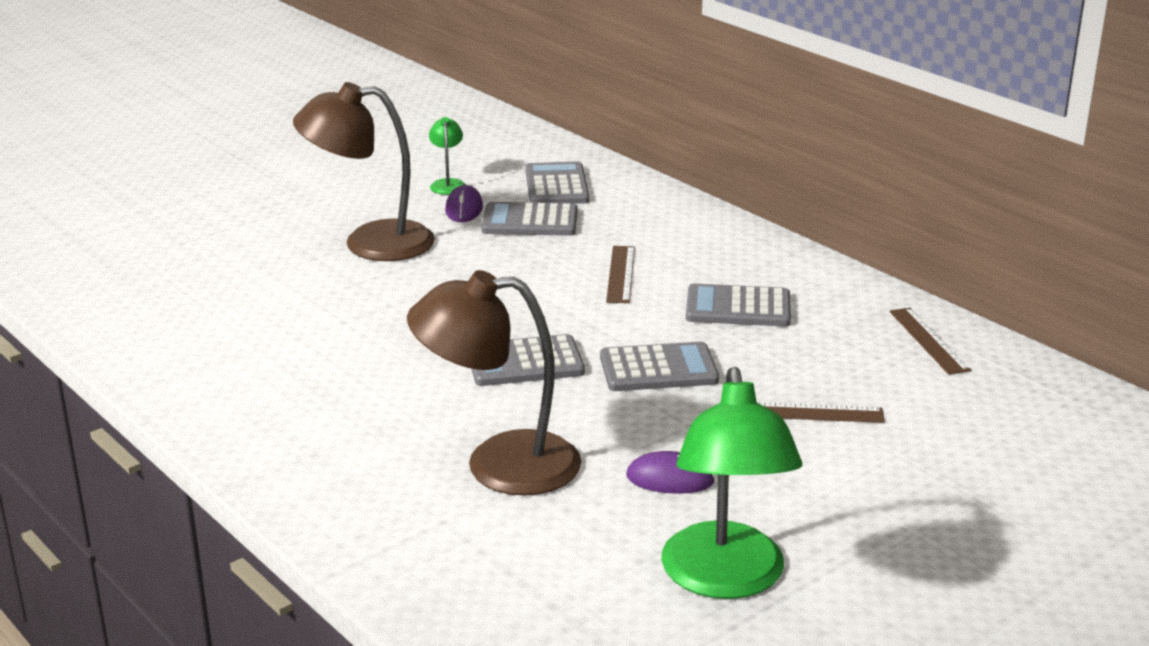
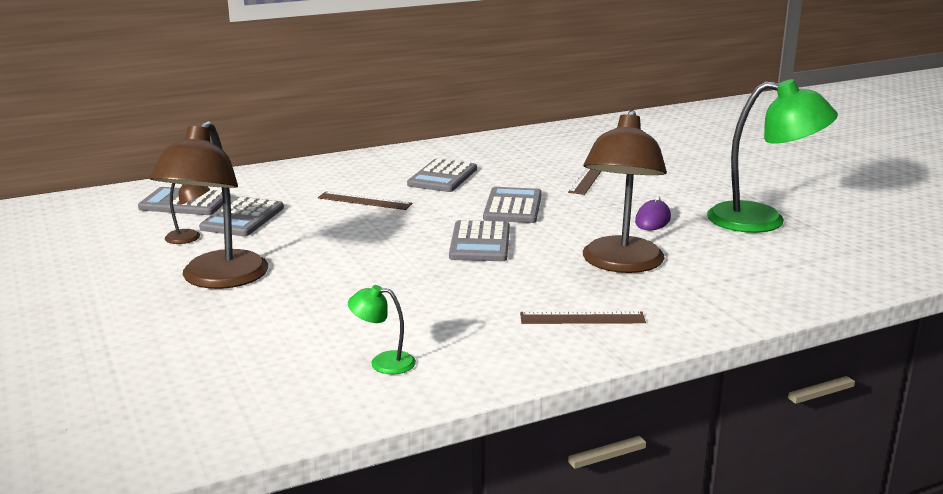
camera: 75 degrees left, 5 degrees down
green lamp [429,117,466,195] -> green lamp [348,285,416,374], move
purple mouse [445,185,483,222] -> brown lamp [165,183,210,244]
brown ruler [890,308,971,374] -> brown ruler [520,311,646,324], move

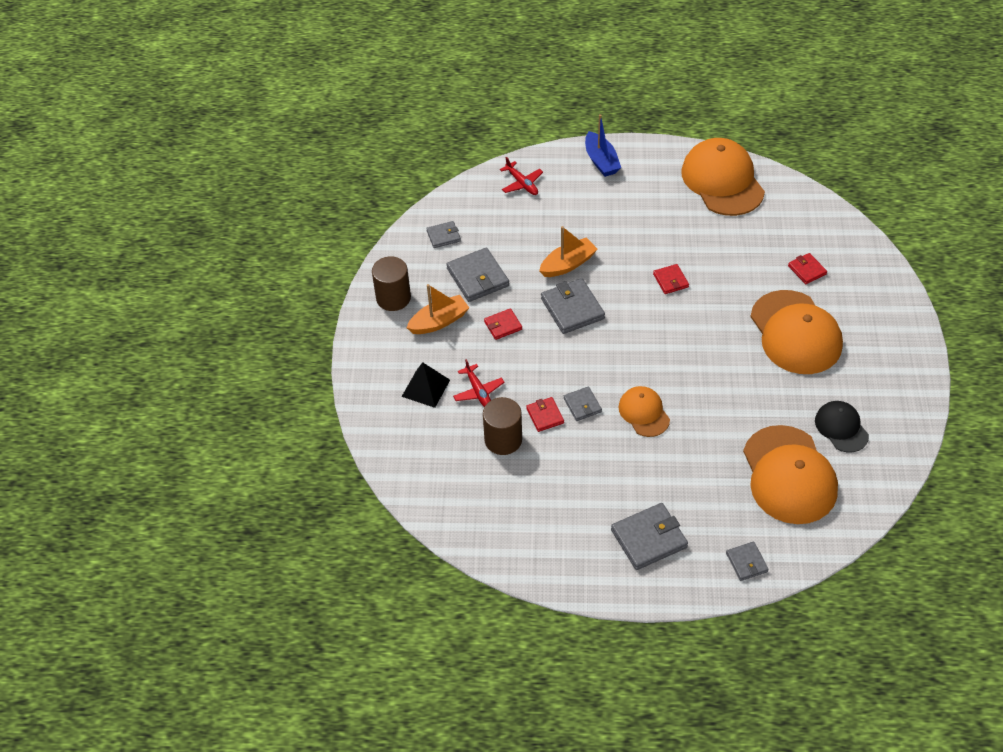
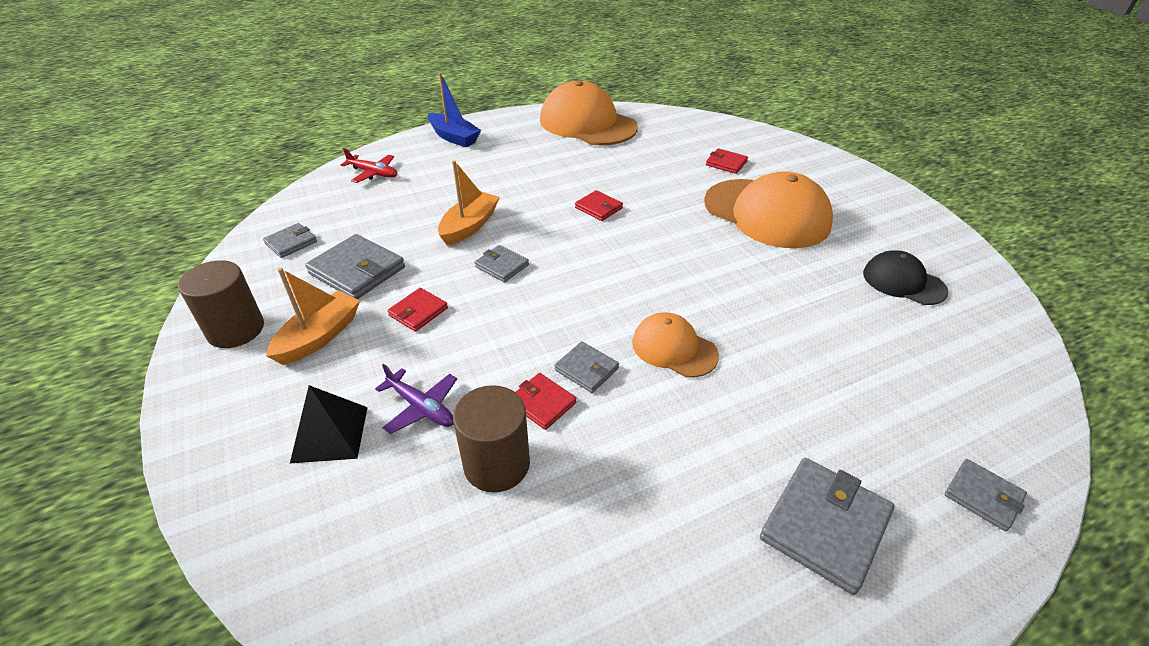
camera: 30 degrees left, 10 degrees down
red plane [453,359,504,407] -> purple plane [375,364,457,434]
grey wallet [541,278,605,334] -> grey wallet [474,245,529,282], x0.57
orange cap [743,425,838,524] -> none

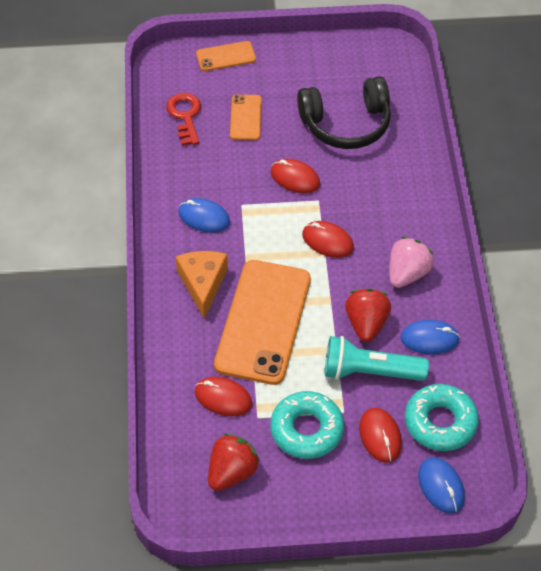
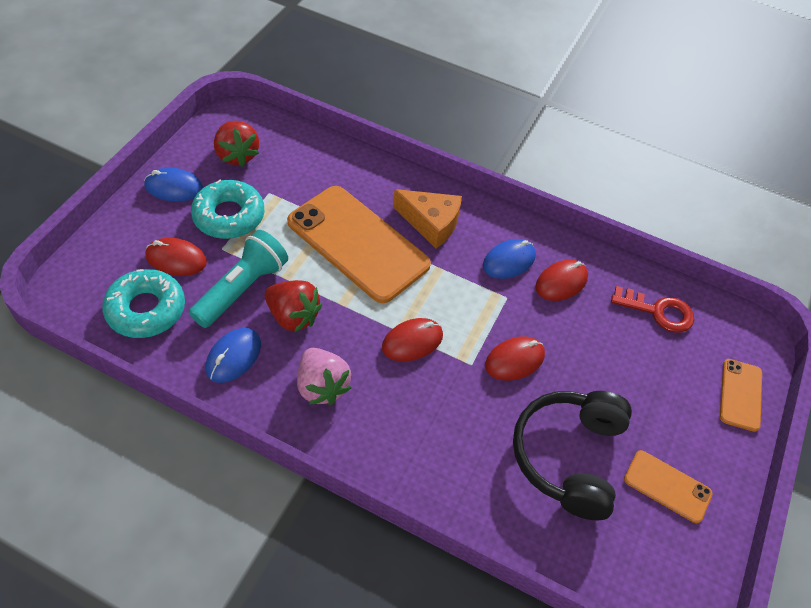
camera: 115 degrees right, 0 degrees up
red mouse [195,377,252,417] -> red mouse [535,260,588,301], move
orange phone [230,95,262,140] -> orange phone [624,450,713,523], move
blue mouse [418,457,465,514] -> blue mouse [144,167,203,202], move

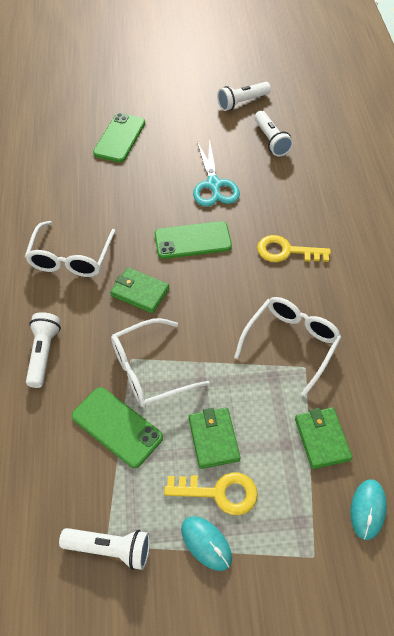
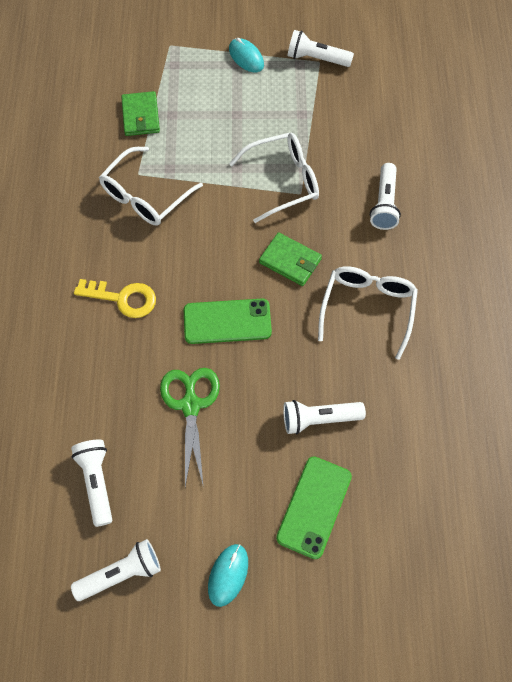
camera: 175 degrees left, 10 degrees up
green phone [72,387,163,468] -> none
yellow key [164,472,258,515] -> none
green wallet [189,408,240,469] -> none
turquoise scissors [193,139,240,207] -> green scissors [160,368,220,488]
turquoise mouse [350,479,387,540] -> turquoise mouse [208,544,248,607], move
none -> white flashlight [283,400,366,434]

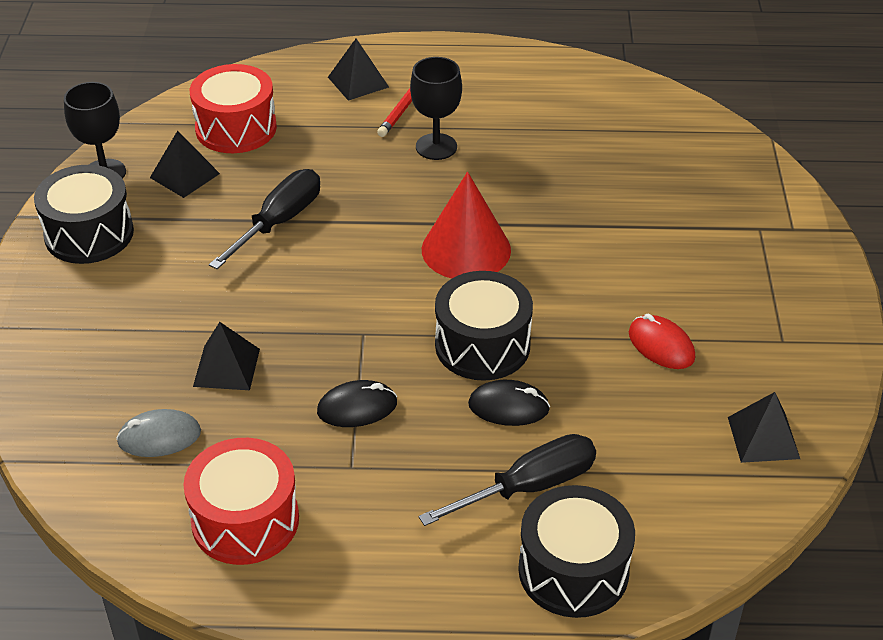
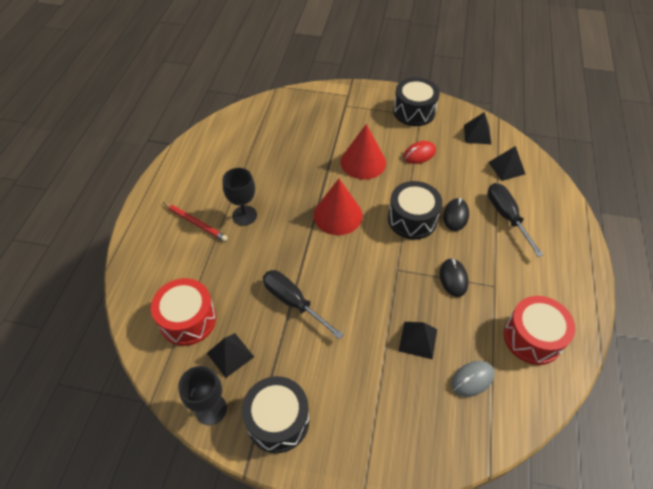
camera: 80 degrees left, 10 degrees up
grey mouse [116,409,201,457] -> grey mouse [451,361,495,397], 60 degrees clockwise
black pyramid [328,38,389,101] -> black pyramid [488,146,525,181], move
black drum [518,485,635,618] -> black drum [393,77,440,126], move
none -> red cone [340,124,386,180]

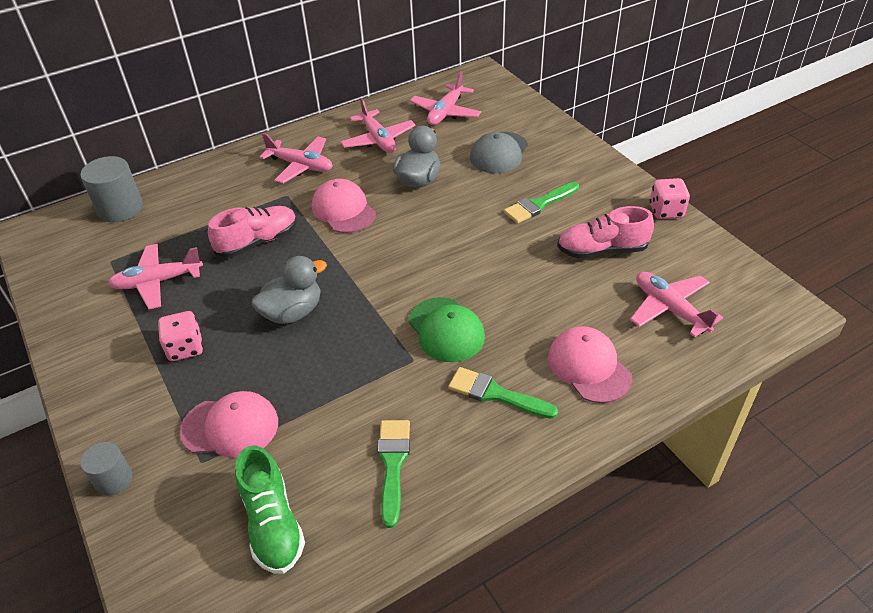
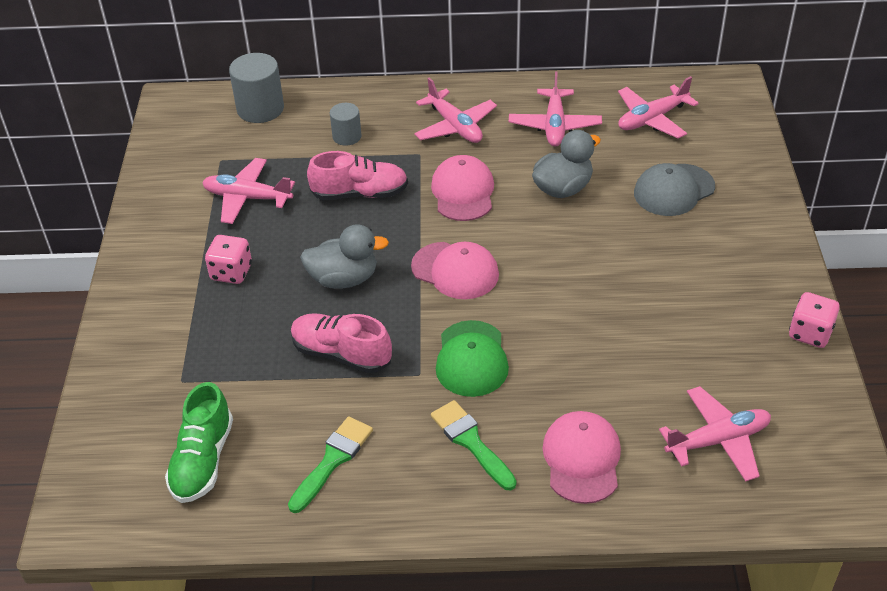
camera: 30 degrees right, 0 degrees up
grey cylinder [80,442,132,495] -> grey cylinder [330,103,362,146], move
pink cap [180,391,278,458] -> pink cap [411,242,499,299], move
green brush [504,182,579,224] -> none
pink shoe [557,206,654,258] -> pink shoe [291,313,392,373], move
pink plane [630,272,723,337] -> pink plane [659,386,771,481], 75 degrees clockwise

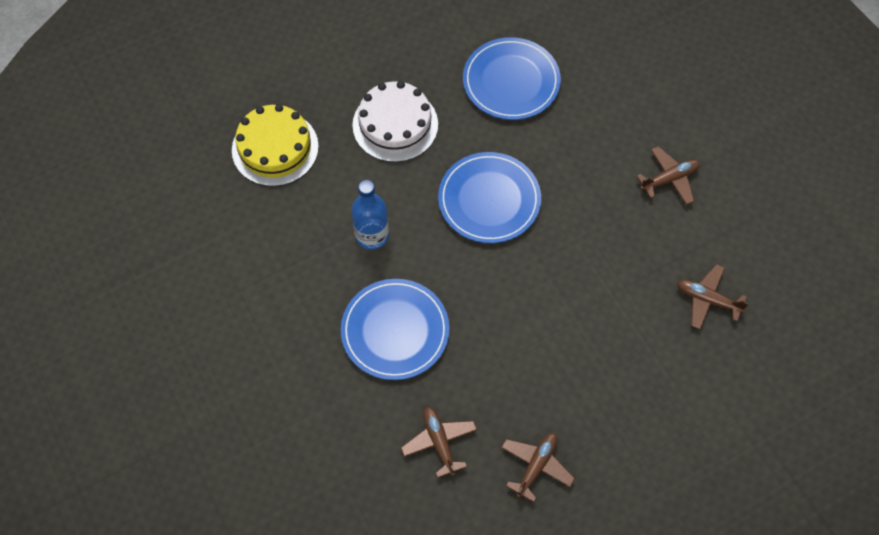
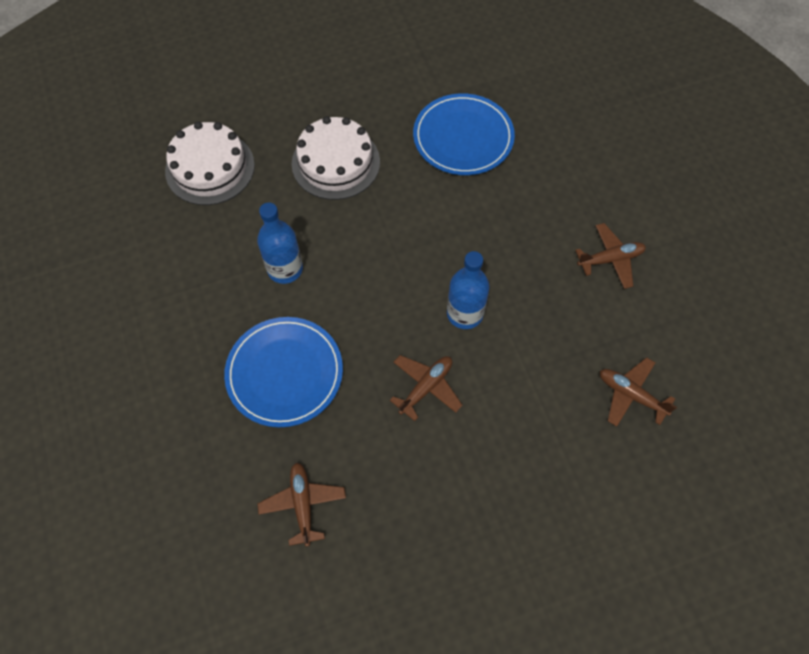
camera: 10 degrees right, 0 degrees up
yellow cake [232,104,319,186] -> white cake [165,122,255,205]
blue plate [438,152,541,243] -> none
brown plane [501,433,575,502] -> brown plane [390,355,463,421], move
none -> blue bottle [447,251,489,329]

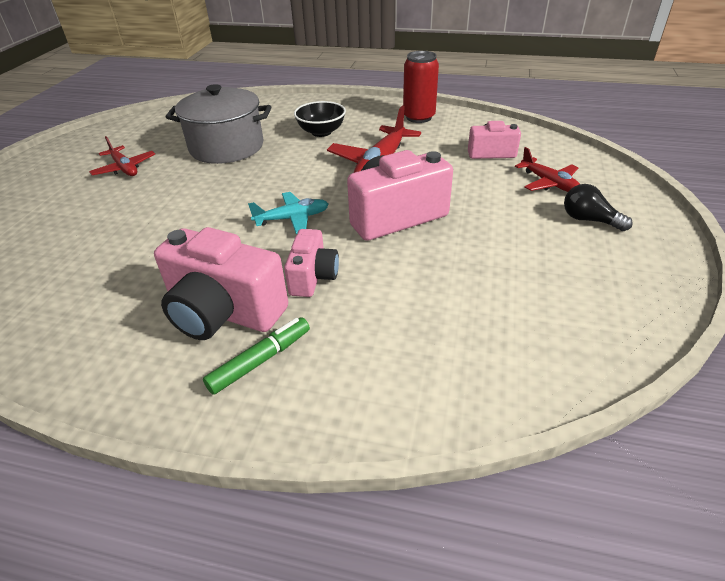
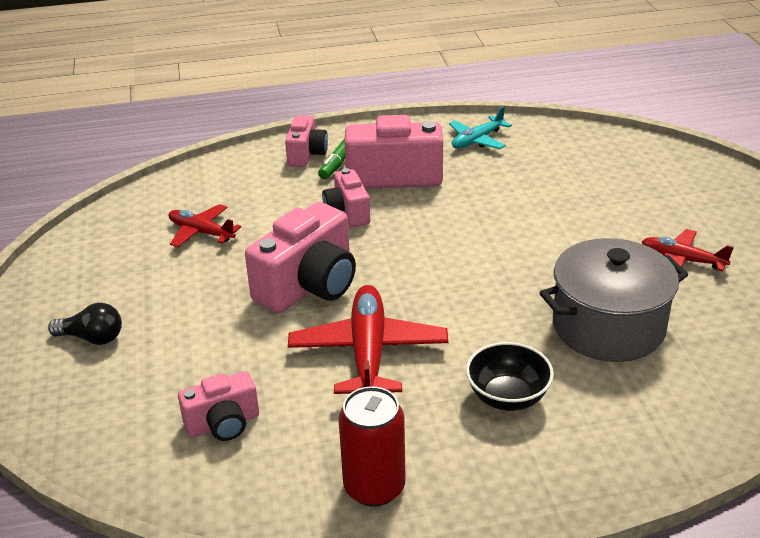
camera: 155 degrees right, 5 degrees down
turquoise plane [248,192,329,234] -> turquoise plane [449,106,512,149], move
red plane [515,147,580,192] -> red plane [169,204,241,248], move
none -> pink camera [285,115,328,167]

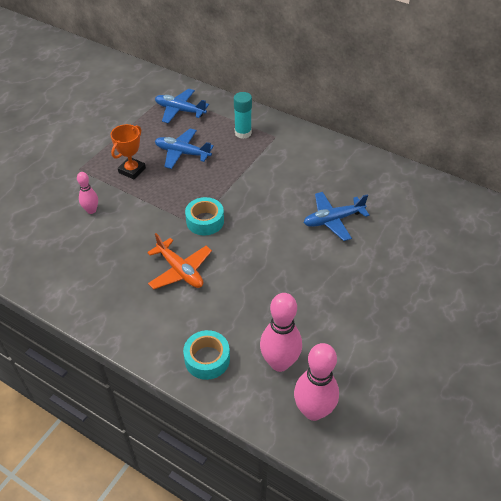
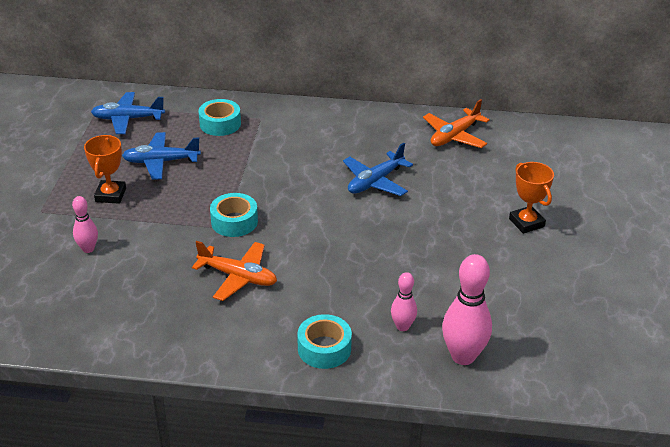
camera: 25 degrees left, 10 degrees down
turquoise glue stick [234,92,252,139] -> turquoise tape [198,99,241,136]
pink bowling pin [260,293,302,372] -> pink bowling pin [391,272,417,331], x0.56
none -> orange plane [423,99,490,148]
none -> orange trophy [509,162,554,234]

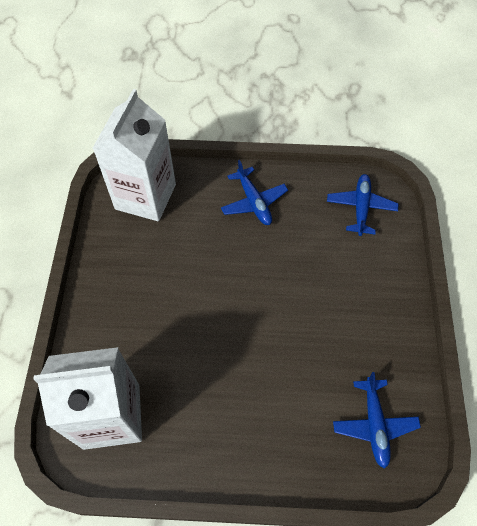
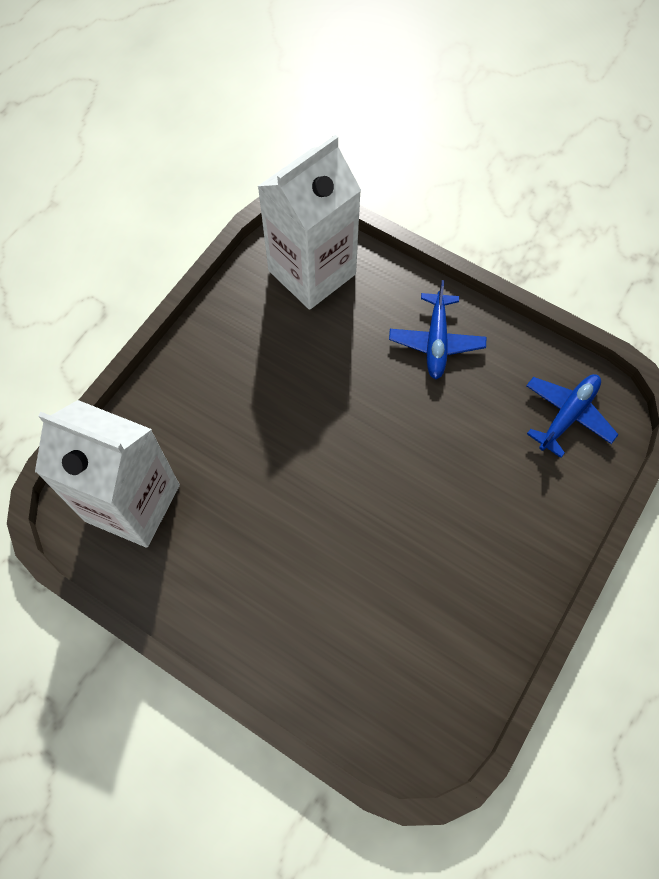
camera: 30 degrees right, 5 degrees up
blue plane [333,372,421,469] -> none

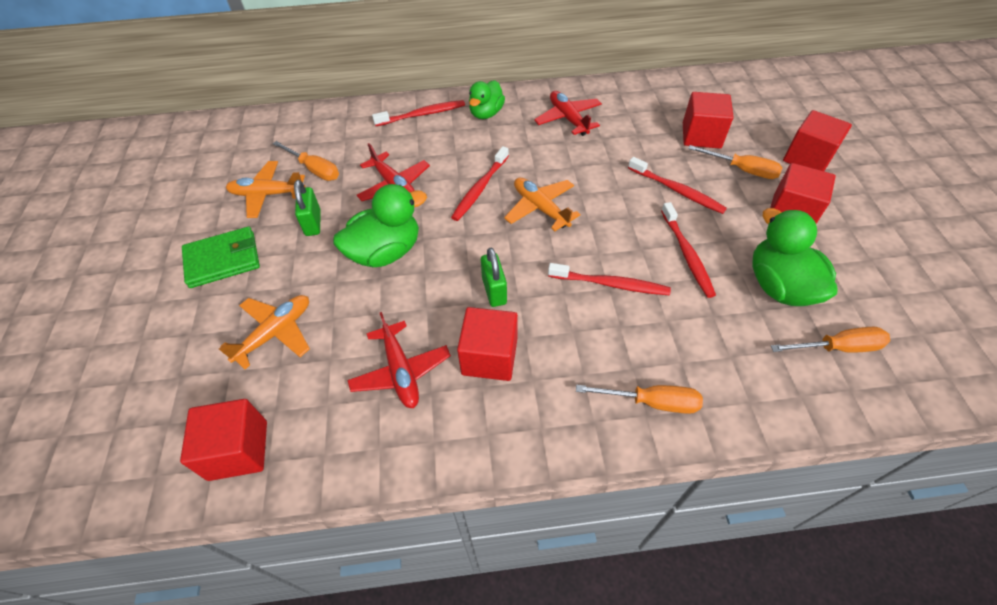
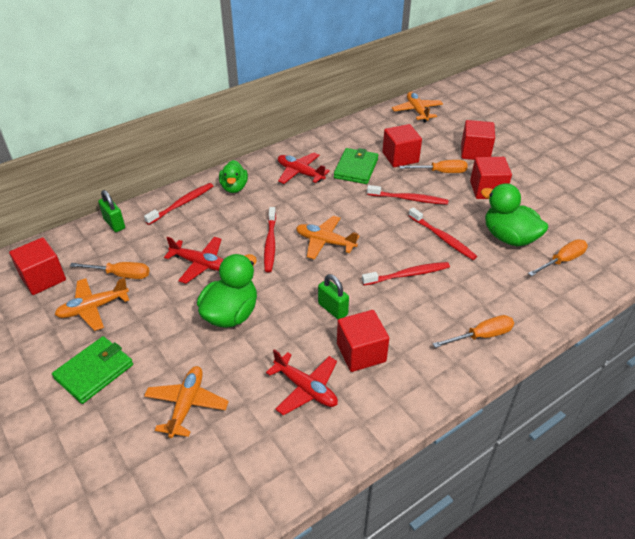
camera: 30 degrees left, 10 degrees down
red cube [180,399,267,481] -> red cube [9,237,66,295], move
green padlock [294,180,321,236] -> green padlock [98,190,125,232], move
none -> green wallet [334,148,378,184]
none -> orange plane [392,92,443,122]

